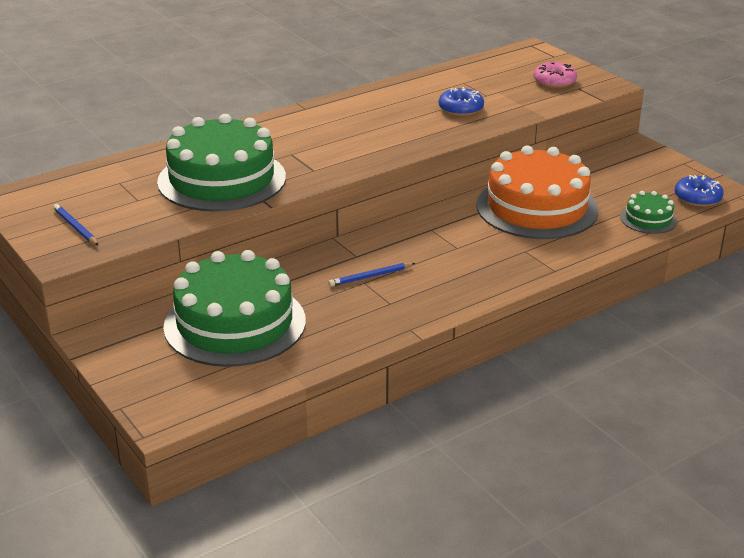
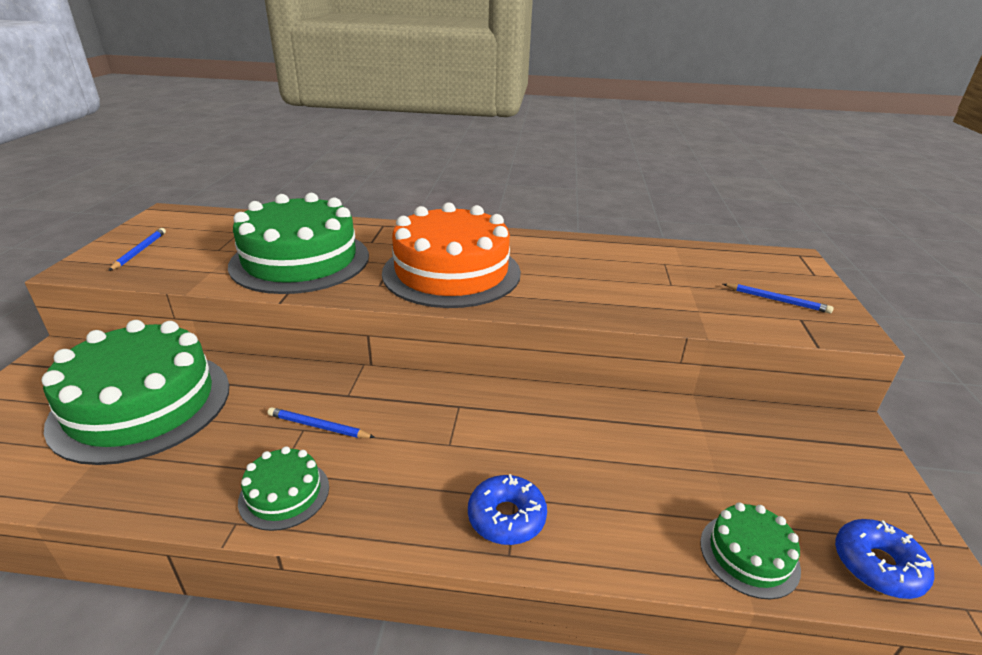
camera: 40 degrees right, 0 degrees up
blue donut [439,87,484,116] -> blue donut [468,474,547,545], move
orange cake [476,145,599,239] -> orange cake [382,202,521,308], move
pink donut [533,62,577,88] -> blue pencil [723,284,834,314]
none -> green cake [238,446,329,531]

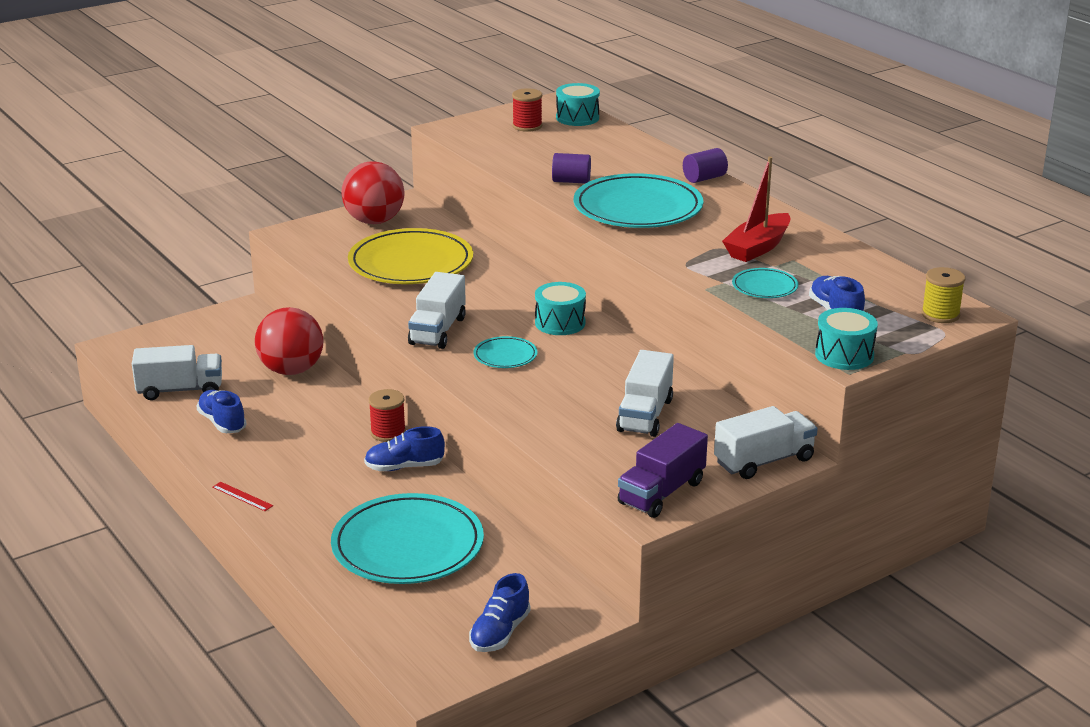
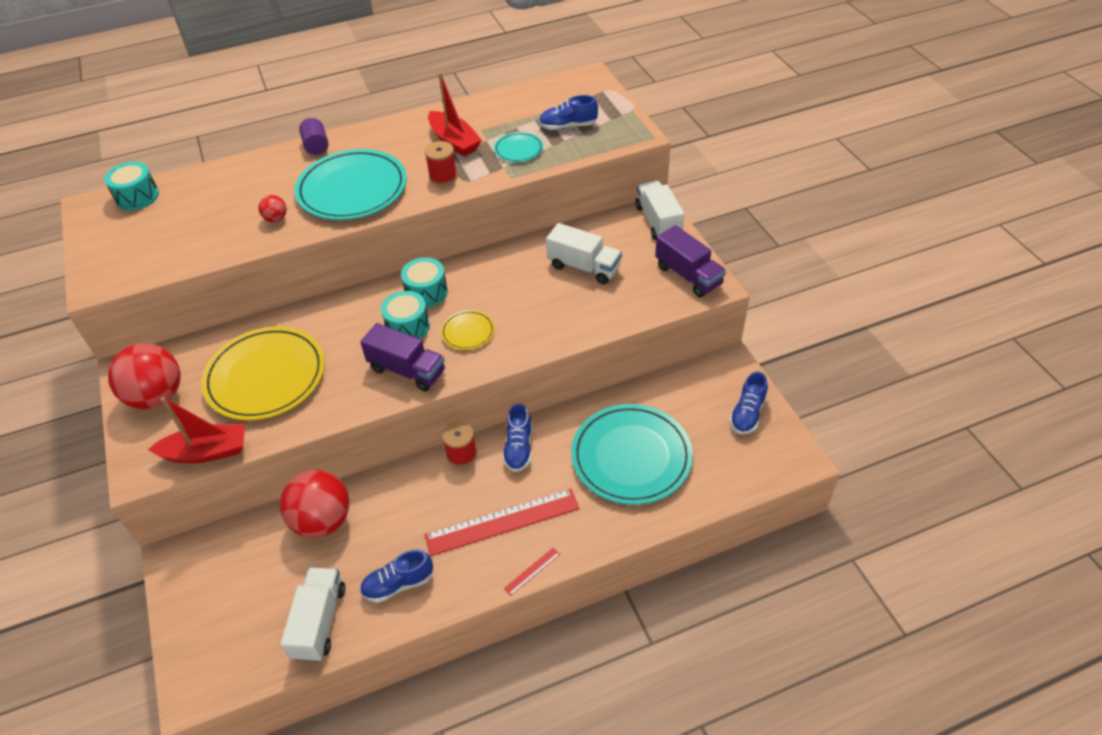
camera: 75 degrees left, 20 degrees up
white truck [408,272,466,349] -> purple truck [360,323,445,392]
blue shoe [469,573,531,652] -> blue shoe [729,372,768,434], 75 degrees clockwise
turquoise plate [473,336,538,368] -> yellow plate [441,310,495,350]
red spool [512,88,542,132] -> red spool [425,141,457,185], move
purple cylinder [552,153,591,184] -> red ball [258,195,287,222]
turquoise drum [815,308,878,370] -> turquoise drum [381,291,430,339], move
yellow spool [921,267,965,323] -> none
none -> red boat [148,397,245,464]
none -> red ruler [424,489,579,556]

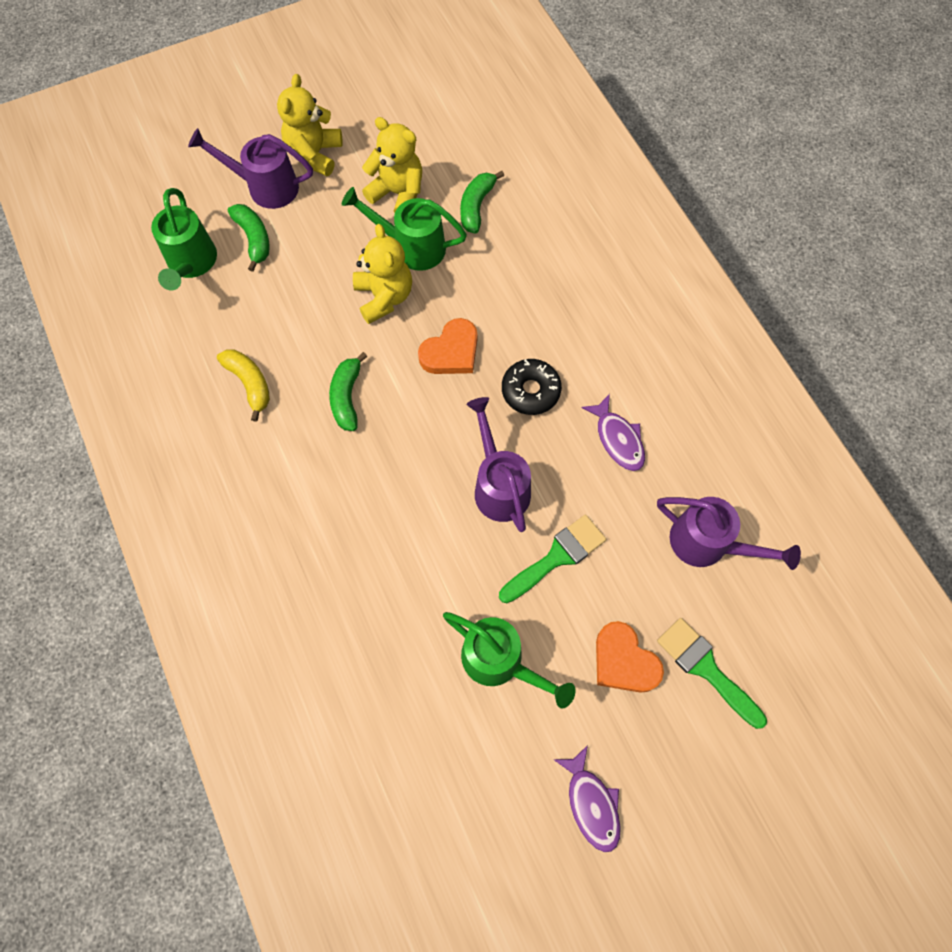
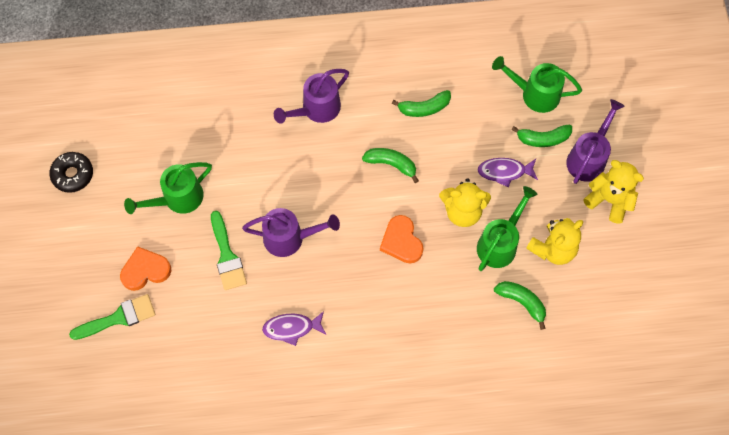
camera: 110 degrees right, 0 degrees up
yellow banana [217,349,270,422] -> green banana [392,90,451,117]
black donut [502,359,562,415] -> black donut [49,152,93,193], move
purple fish [553,745,621,852] -> purple fish [478,158,538,187], move
purple watering can [657,497,801,570] -> purple watering can [274,69,349,124], move

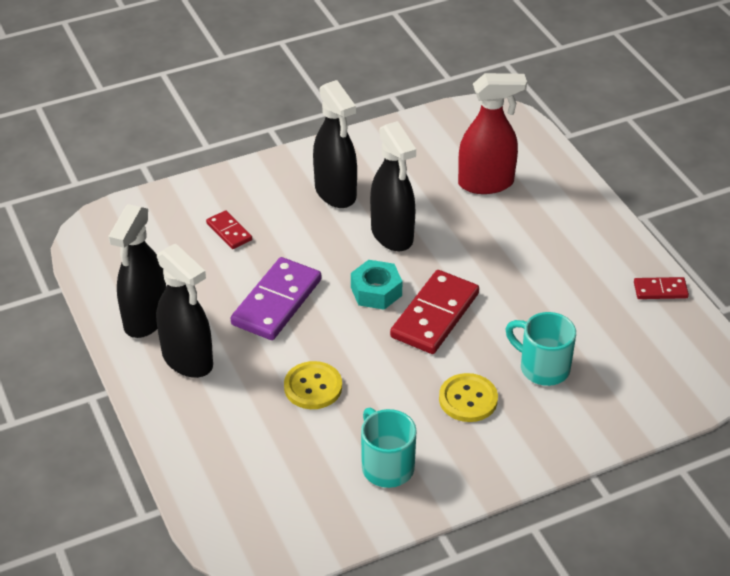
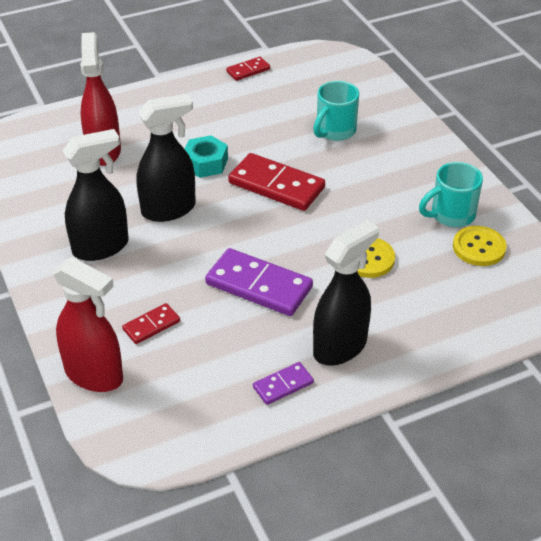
camera: 90 degrees left, 0 degrees up
black spray bottle [108,204,166,338] -> purple domino [253,362,314,405]
turquoise nut [351,260,403,310] -> turquoise nut [185,135,228,178], move
yellow button [439,373,498,422] -> yellow button [453,226,507,266], move
red domino [634,277,689,299] -> red domino [226,57,270,81], 60 degrees clockwise
none -> red spray bottle [53,257,123,392]

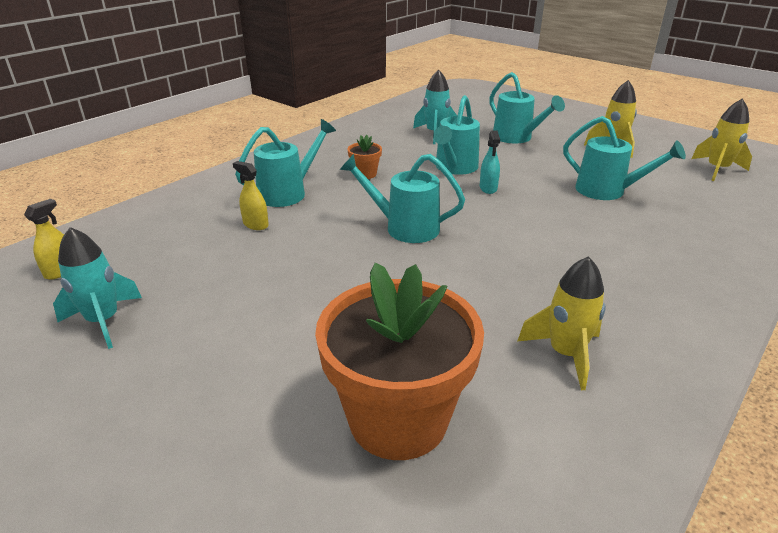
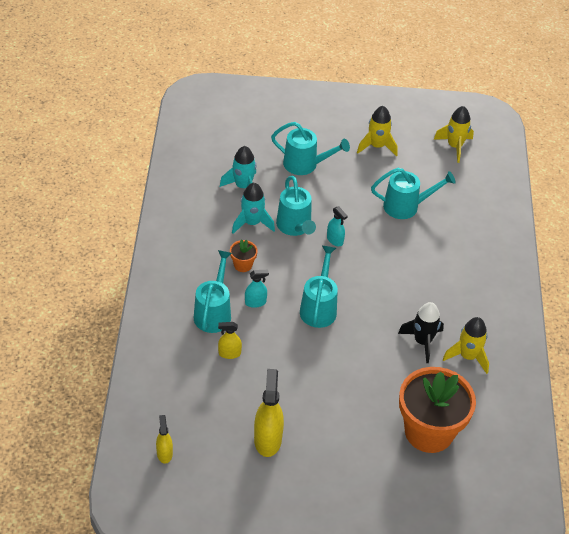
camera: 40 degrees left, 15 degrees up
turquoise rocket [53,227,142,349] -> turquoise rocket [232,183,275,234], move
turquoise watering can [339,154,465,243] -> turquoise watering can [300,246,338,328], 120 degrees clockwise
none -> turquoise spray bottle [245,270,269,308]
none -> yellow spray bottle [254,369,284,457]
none -> black rocket [398,302,444,363]

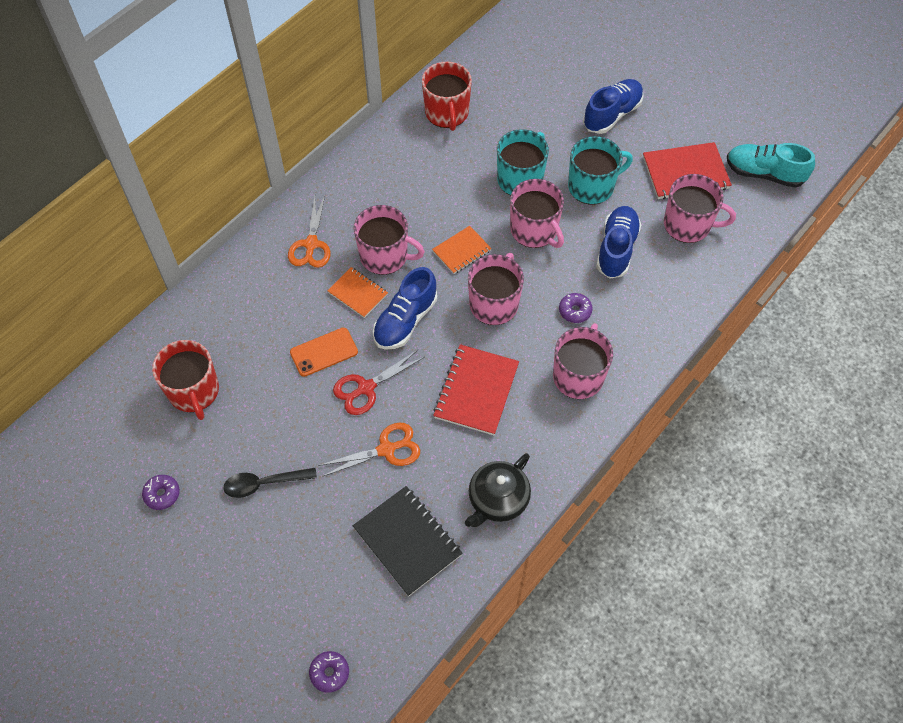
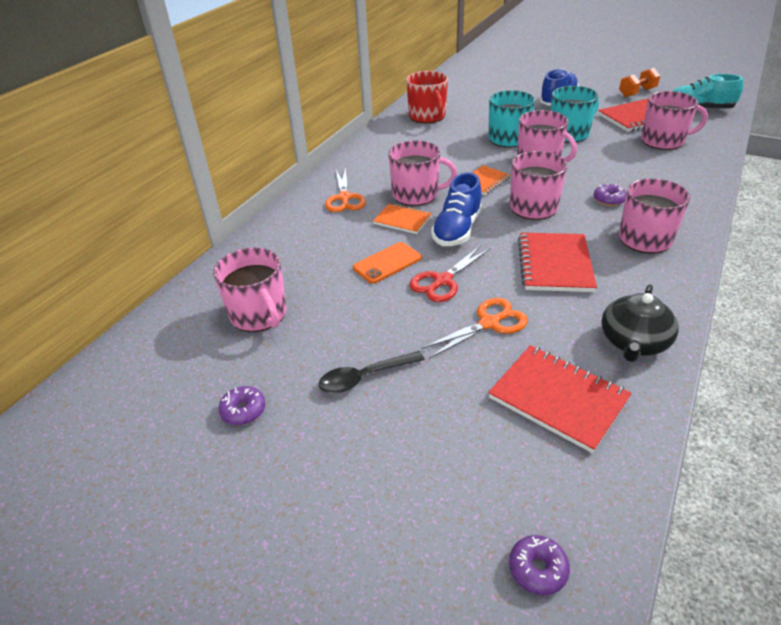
camera: 10 degrees left, 20 degrees down
red mug [152,340,219,420] -> pink mug [213,247,287,332]
black notebook [353,486,463,596] -> red notebook [488,345,632,453]
blue shoe [596,206,641,279] -> none
none -> orange dumbbell [619,68,660,97]

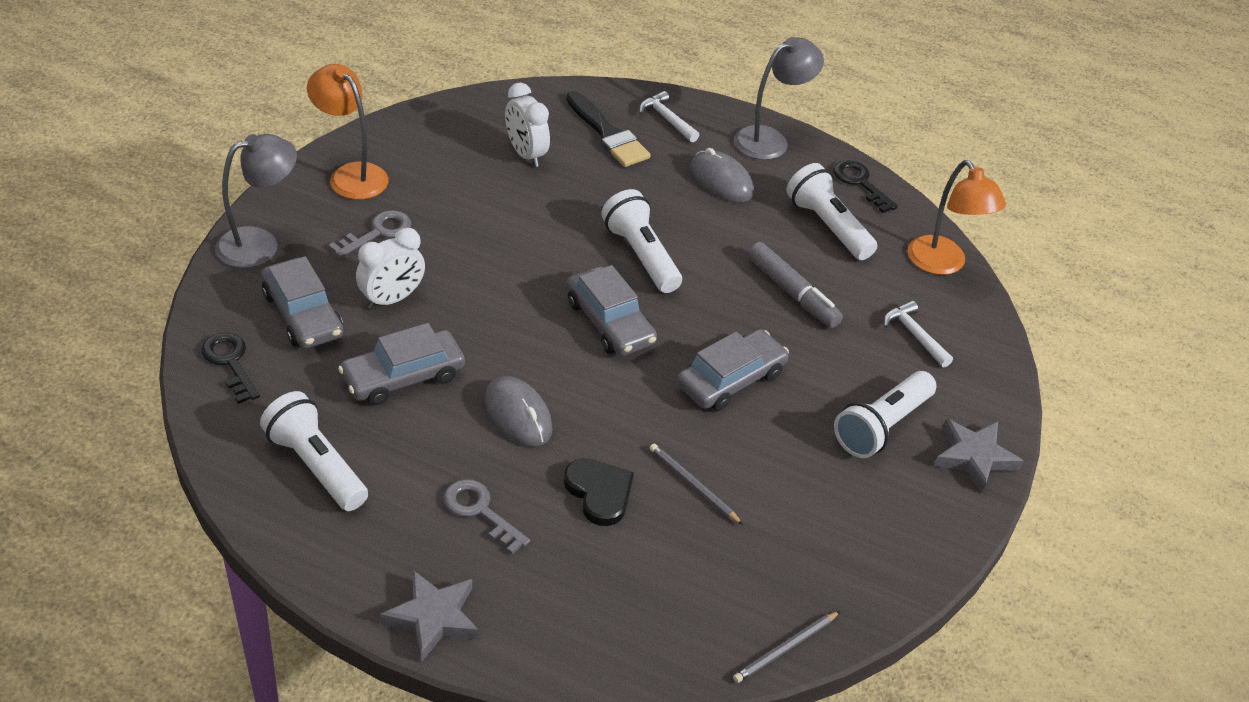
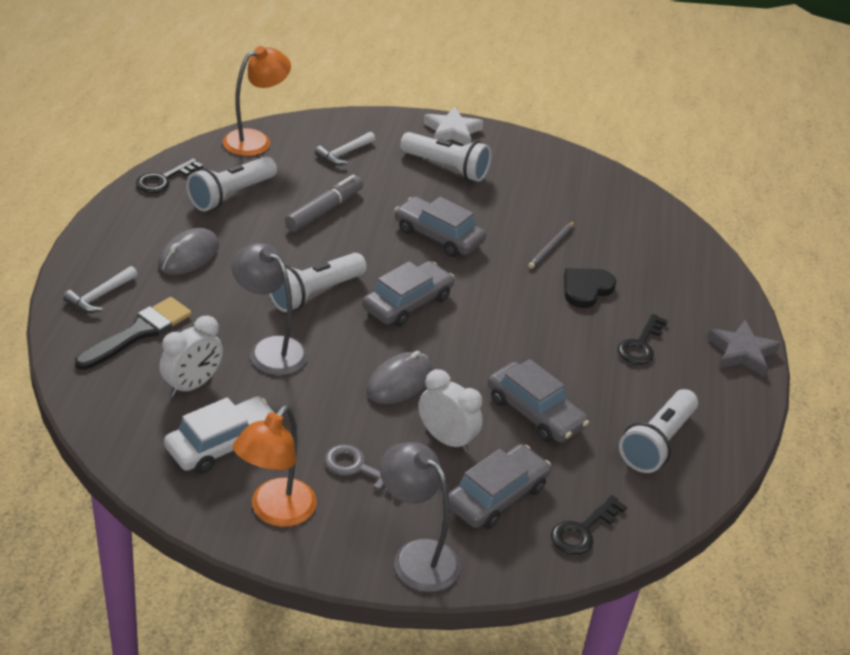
camera: 105 degrees left, 5 degrees down
grey key [444,479,530,554] -> black key [618,314,668,365]
grey mouse [485,376,552,447] -> grey mouse [366,351,433,404], move
grey pencil [733,611,840,683] -> none
grey lamp [734,37,824,160] -> grey lamp [231,243,308,375], move
grey star [934,419,1024,492] -> white star [423,107,484,145]
none -> white car [164,397,274,474]

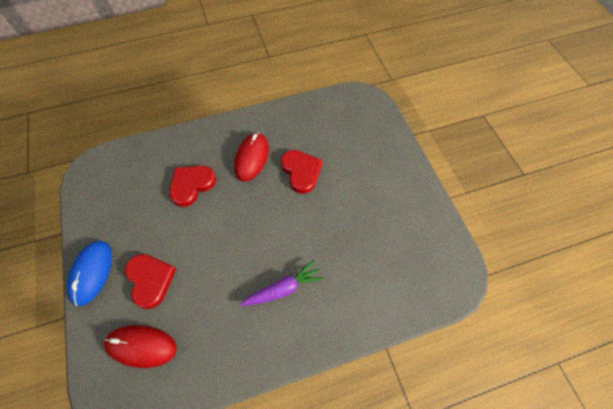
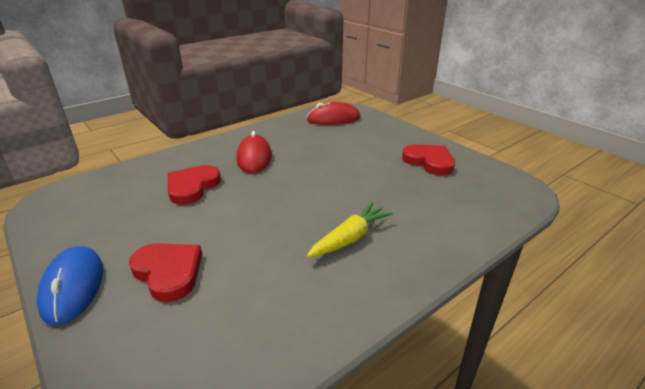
camera: 20 degrees left, 30 degrees down
red mouse [104,325,177,368] -> red mouse [307,102,360,125], move
purple carrot [240,260,324,306] -> yellow carrot [307,202,393,258]
red heart [281,150,323,194] -> red heart [402,144,455,176], move

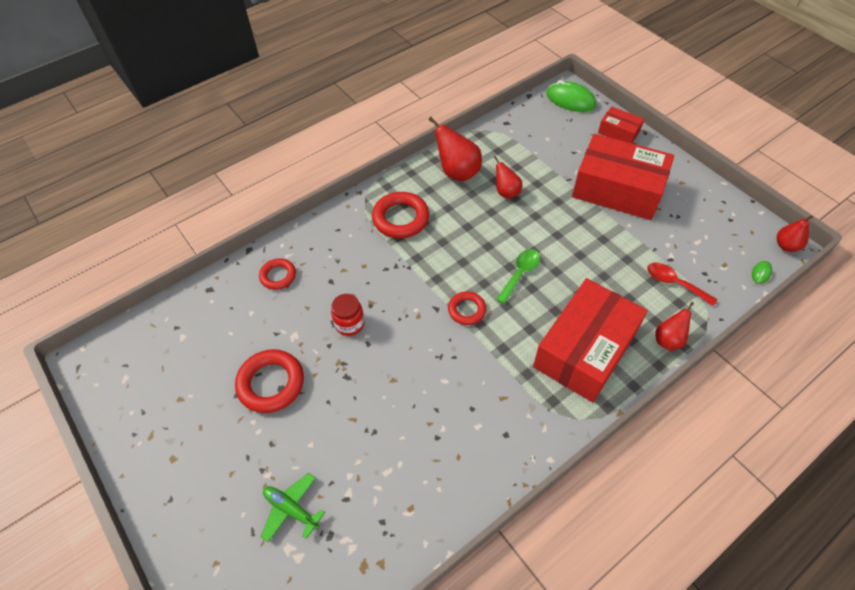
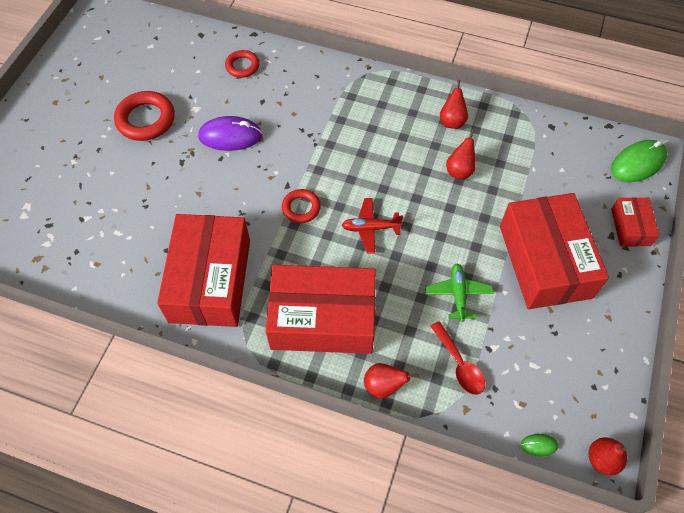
camera: 55 degrees right, 5 degrees up
green plane [261,473,325,542] -> green plane [425,263,493,322], move
red jar [331,294,365,336] -> purple mouse [198,116,262,151]
red ring [372,192,429,238] -> none
red pear [429,117,482,181] -> red pear [440,80,468,129], x0.62
green spoon [496,249,540,304] -> red plane [342,198,403,253]
green mouse [546,80,596,112] -> green mouse [611,140,667,182], 60 degrees clockwise
red spoon [647,263,717,306] -> red spoon [430,321,485,395], 150 degrees clockwise
none -> red box [157,214,250,327]

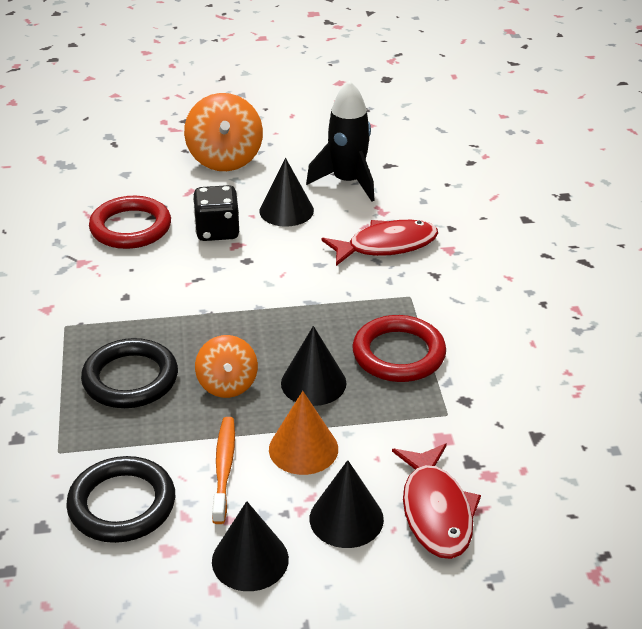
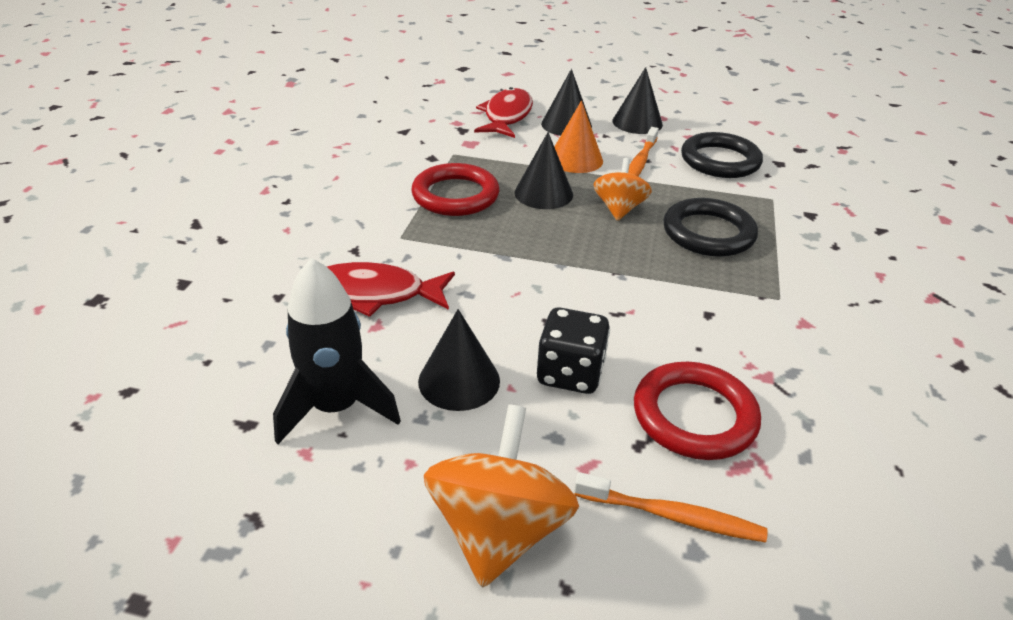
camera: 160 degrees left, 0 degrees up
none -> orange toothbrush [574,472,768,542]

